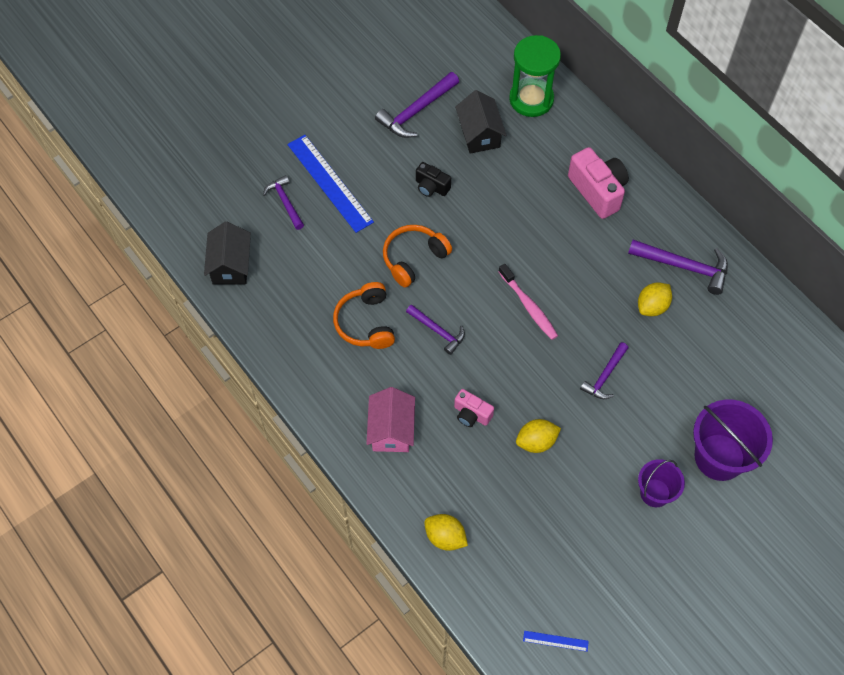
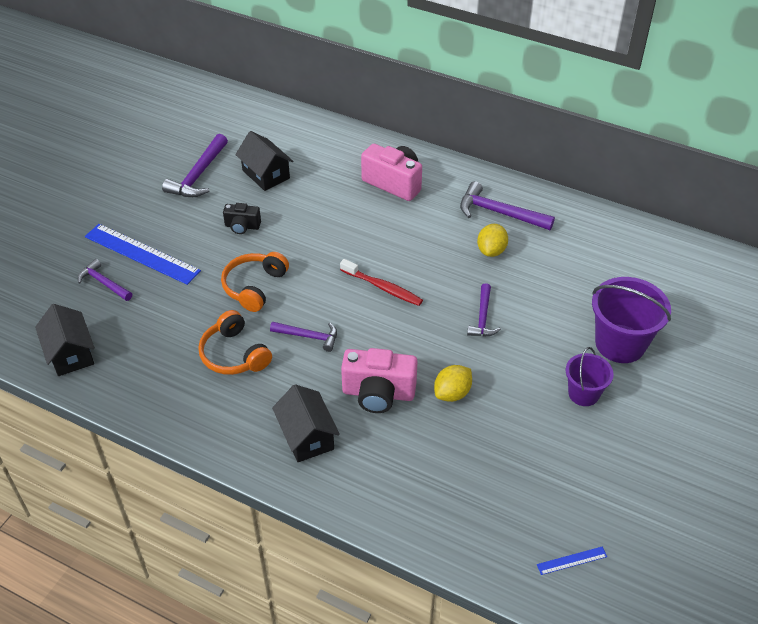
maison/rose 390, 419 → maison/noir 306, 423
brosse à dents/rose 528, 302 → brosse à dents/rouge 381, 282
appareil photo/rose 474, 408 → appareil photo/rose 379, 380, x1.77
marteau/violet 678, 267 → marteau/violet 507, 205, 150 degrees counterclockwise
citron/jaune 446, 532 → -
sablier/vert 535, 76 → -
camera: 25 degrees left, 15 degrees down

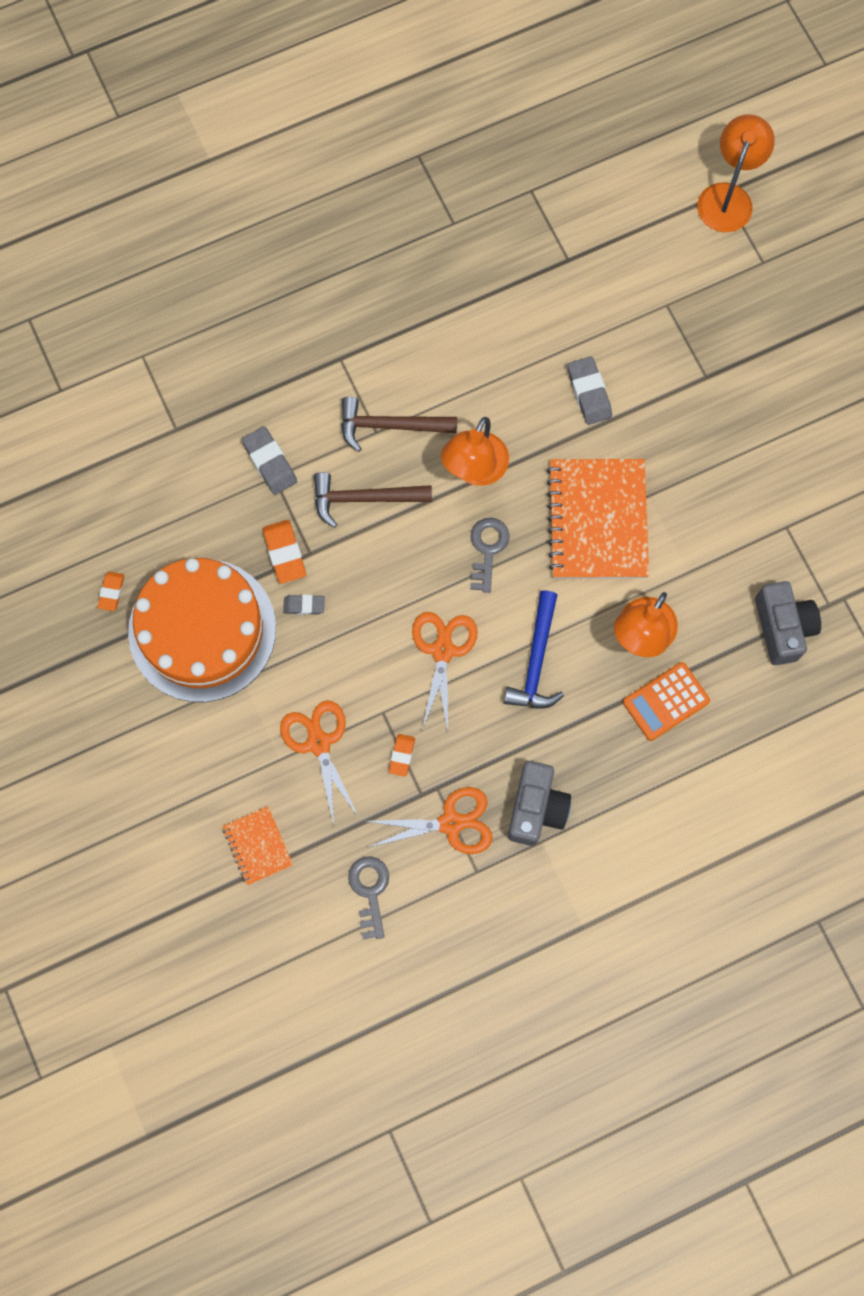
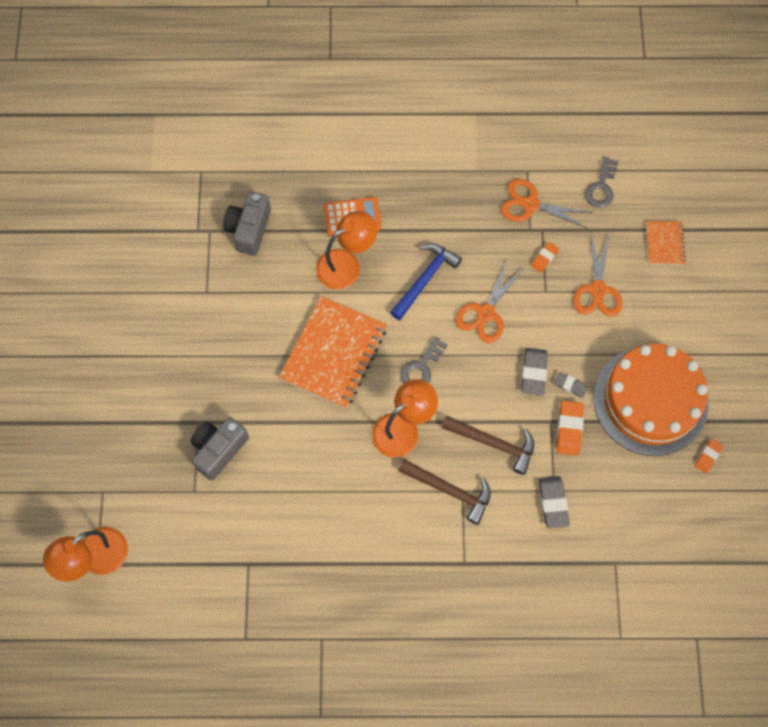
appareil photo/gris 539, 803 → appareil photo/gris 219, 448, shifted
gomme/gris 589, 390 → gomme/gris 534, 372, shifted
camera: 155 degrees left, 5 degrees down

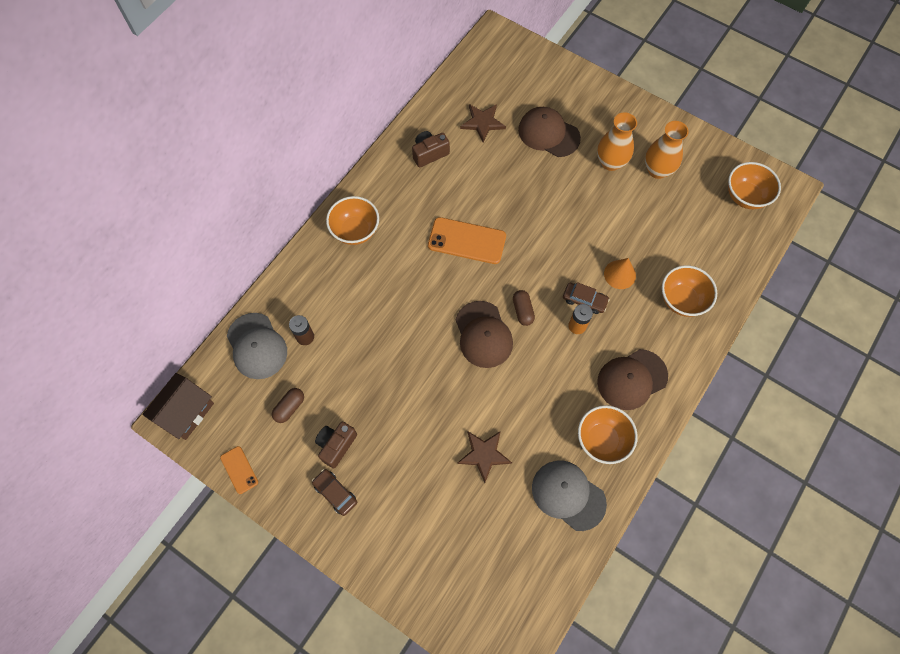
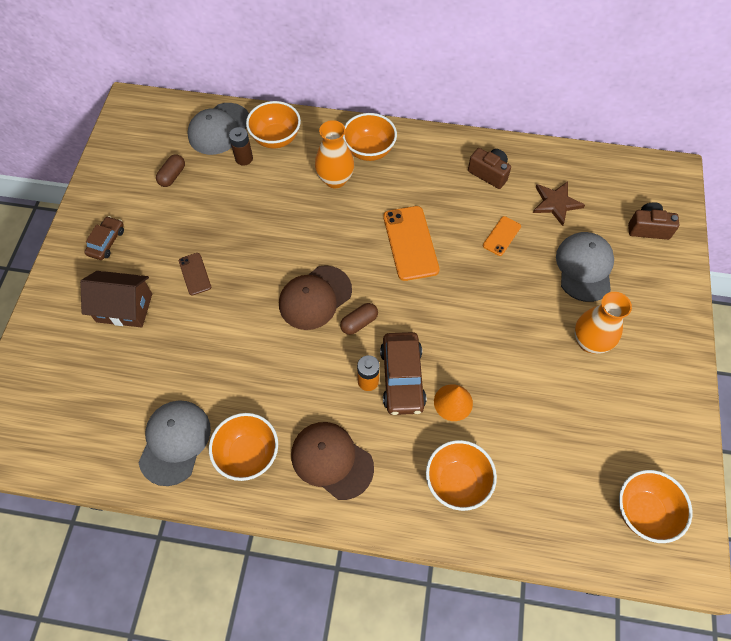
maison/marron 178, 406 → maison/marron 116, 299, shifted
gélule/marron 288, 405 → gélule/marron 170, 170, 75 degrees counterclockwise
- → téléphone/marron 195, 274
- → bol/orange 273, 124
vase/orange 667, 150 → vase/orange 334, 154, shifted
voiture/marron 586, 298 → voiture/marron 403, 373, x1.64
téléphone/orange 239, 470 → téléphone/orange 502, 236, shifted
casquette/marron 549, 132 → casquette/gris 585, 267
appareil photo/marron 336, 445 → appareil photo/marron 653, 221, shifted
étoile/marron 484, 457 → -
camera: 65 degrees right, 5 degrees down

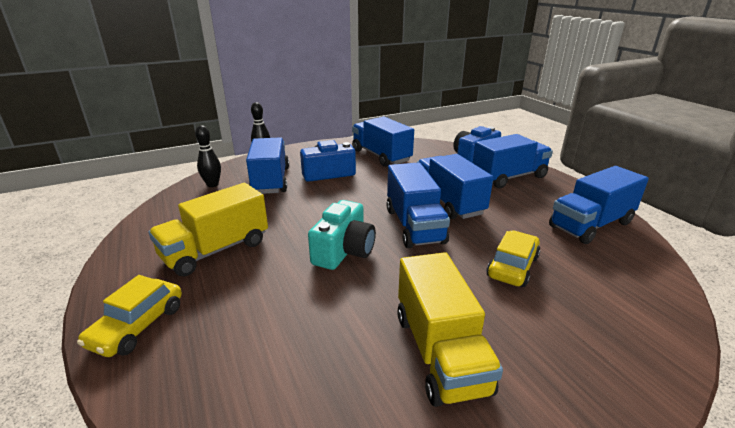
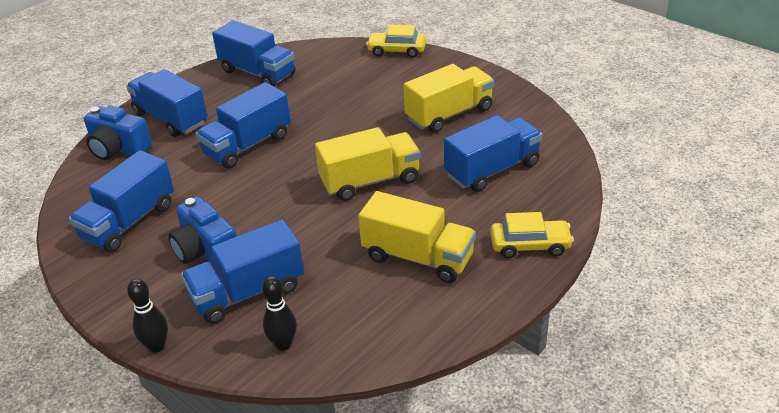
appareil photo/turquoise 342, 235 → camion/jaune 368, 164
voiture/jaune 513, 259 → voiture/jaune 396, 41, shifted
camion/bleu 418, 205 → camion/bleu 493, 153, shifted
camera: 110 degrees left, 10 degrees up

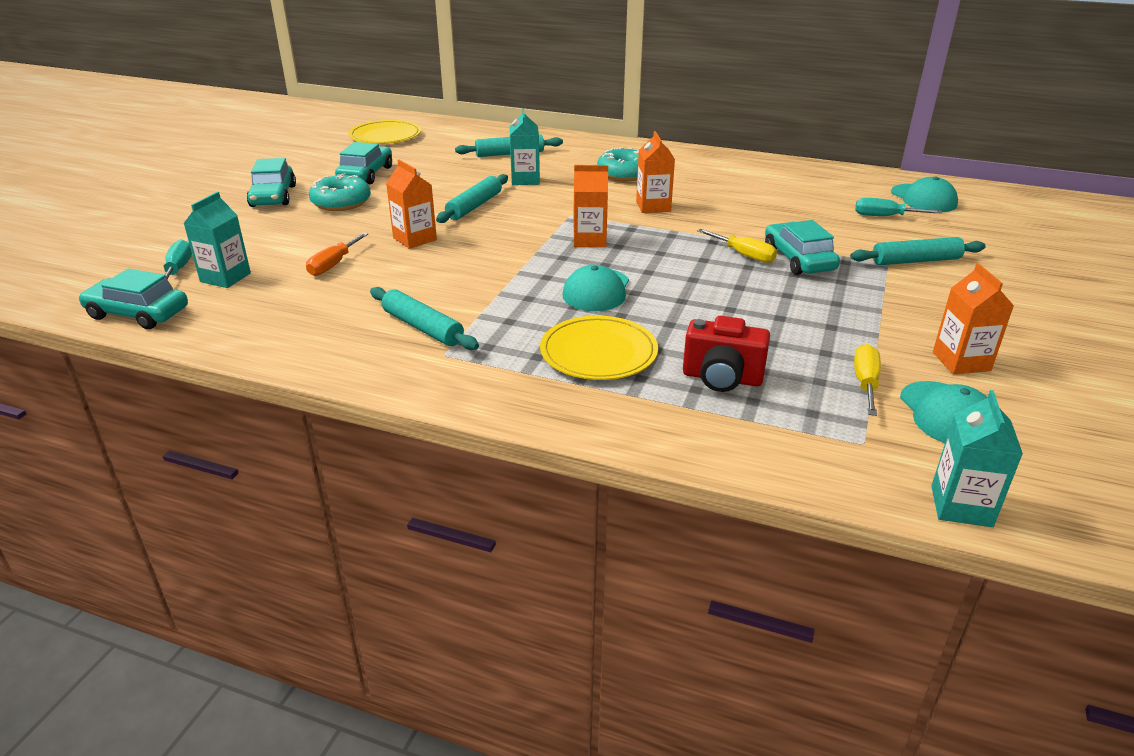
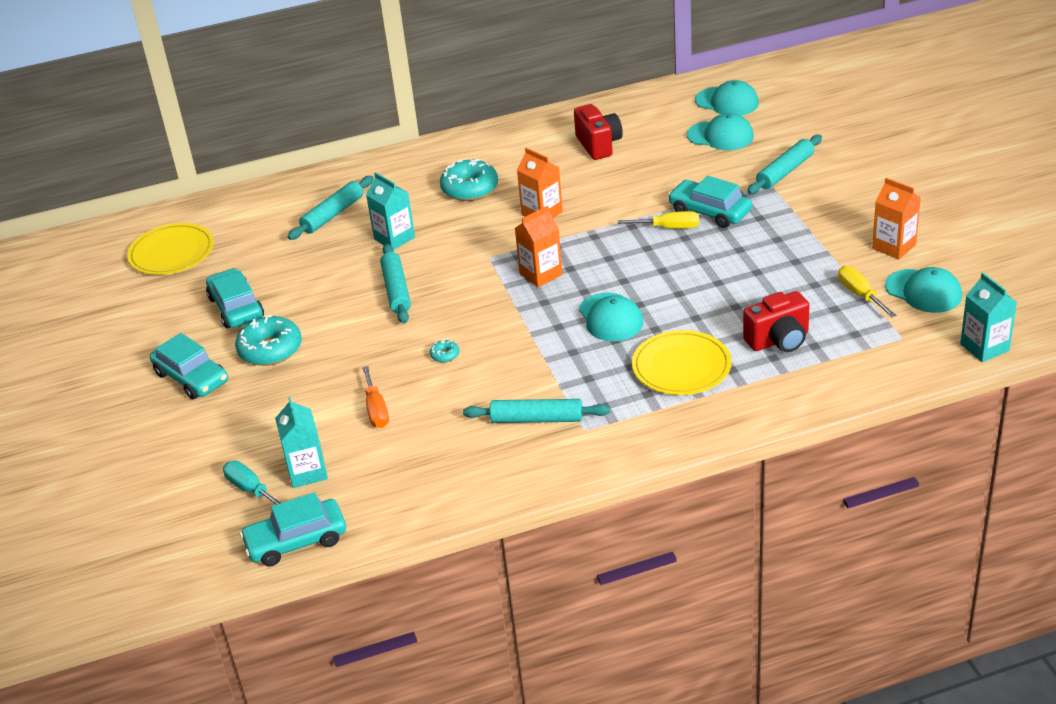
- → beignet/turquoise 444, 351
- → appareil photo/rouge 598, 132
tournevis/turquoise 898, 207 → casquette/turquoise 720, 131
brique de lait/orange 411, 204 → -
camera: 35 degrees left, 5 degrees up

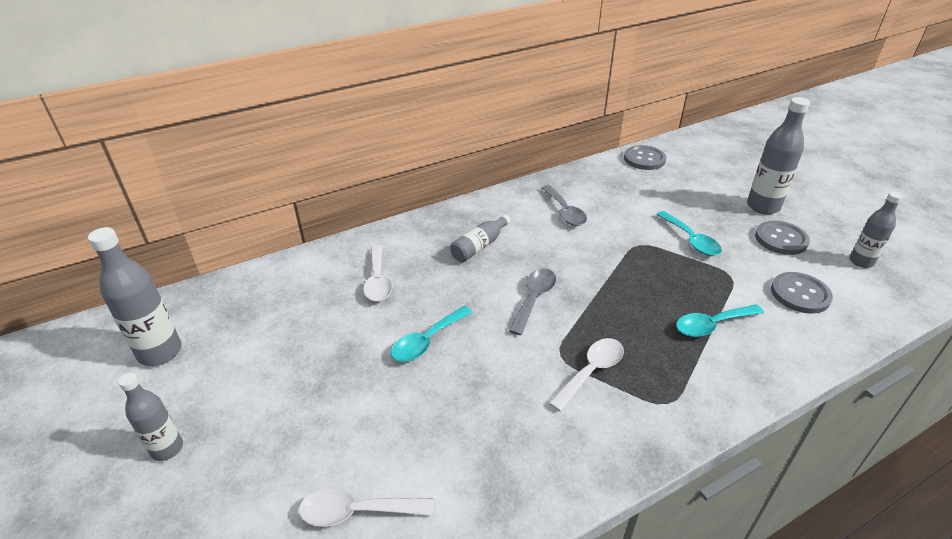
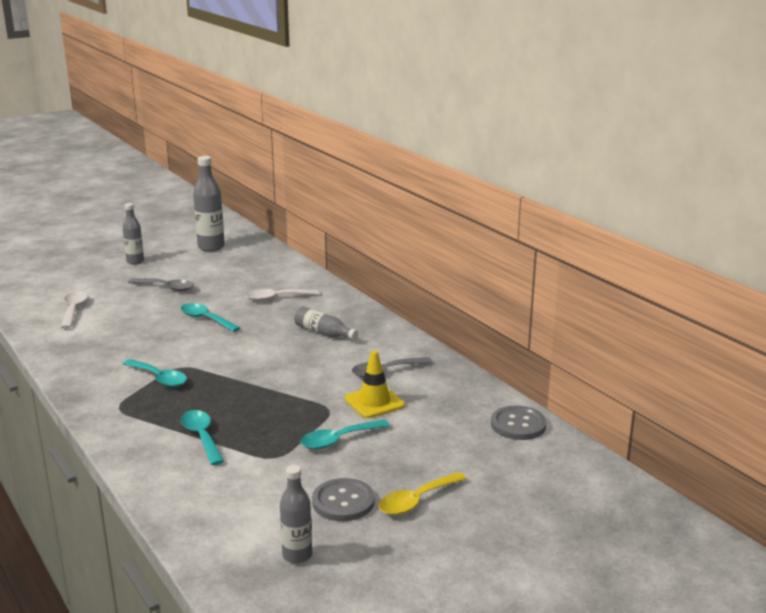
cuillère/blanc 586, 375 → cuillère/turquoise 155, 373
cuillère/gris 532, 301 → cuillère/gris 161, 284, shifted
- → cône de chantier/jaune 375, 384
bouteille/gris 778, 155 → cuillère/jaune 422, 493
bouton/gris 802, 293 → -
camera: 85 degrees right, 15 degrees down

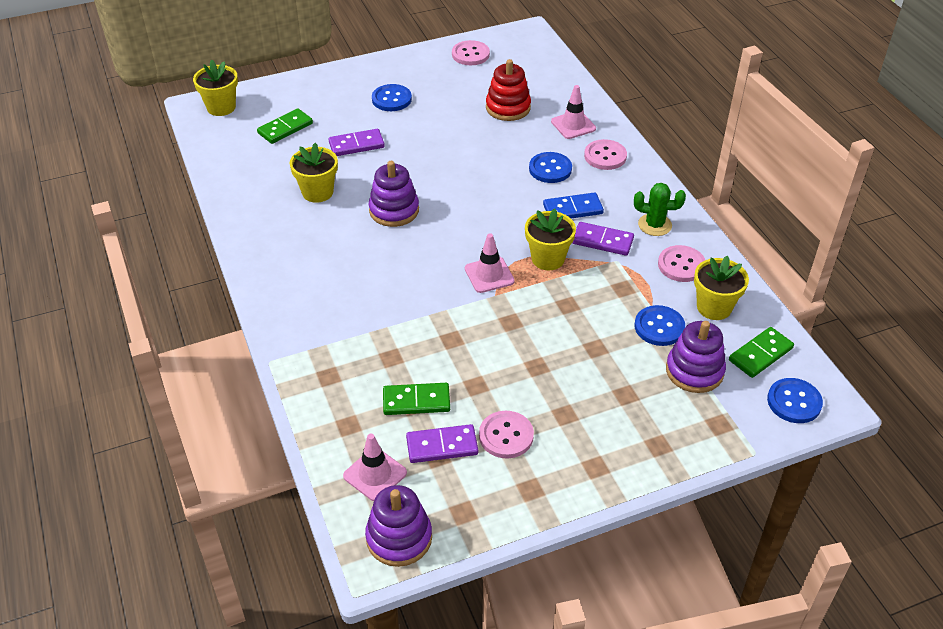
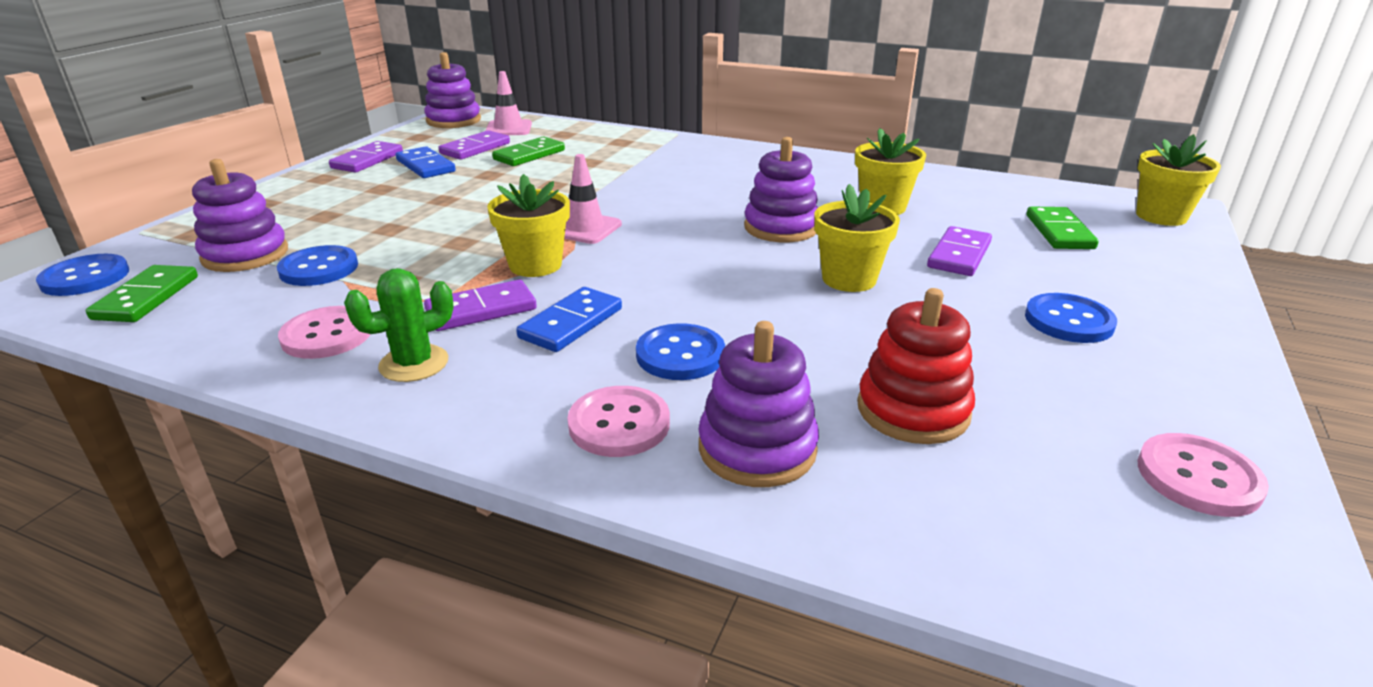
- → domino/violet 366, 157
bouton/rose 506, 434 → domino/bleu 426, 162
cône de chantier/rose 573, 112 → jouet à empiler/violet 758, 404
pot de fleurs/jaune 721, 287 → pot de fleurs/jaune 857, 238, shifted
camera: 135 degrees right, 15 degrees down

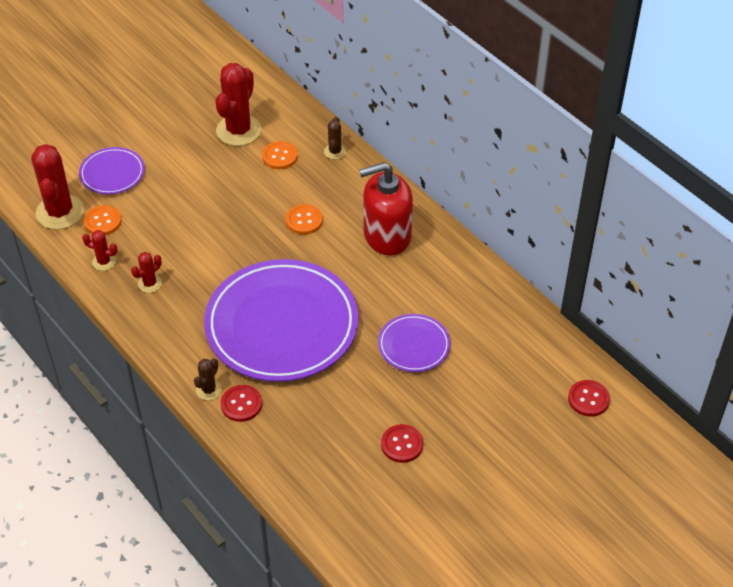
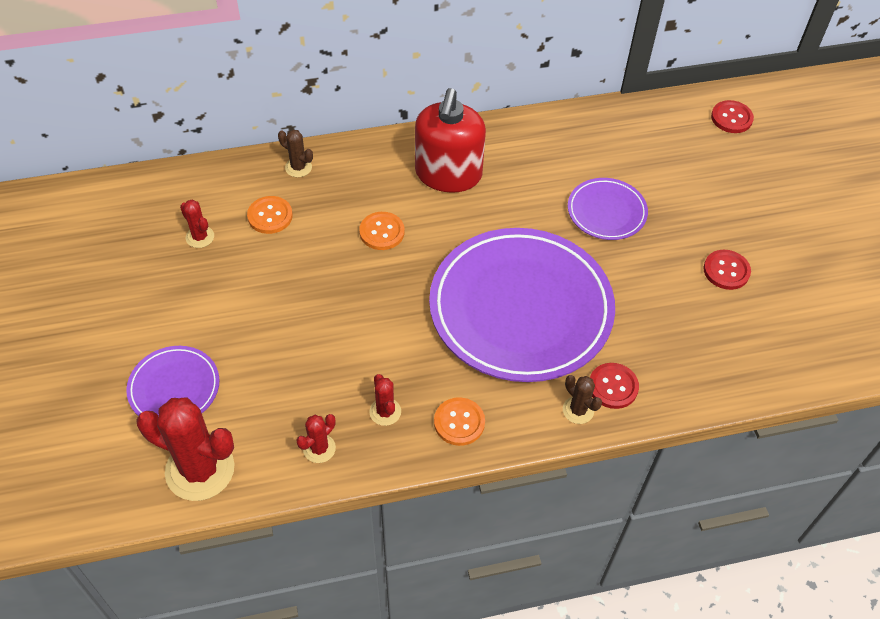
cactus/rouge 238, 104 → cactus/rouge 197, 224, x0.48
bouton/orange 103, 220 → bouton/orange 459, 421, shifted
camera: 65 degrees left, 5 degrees up

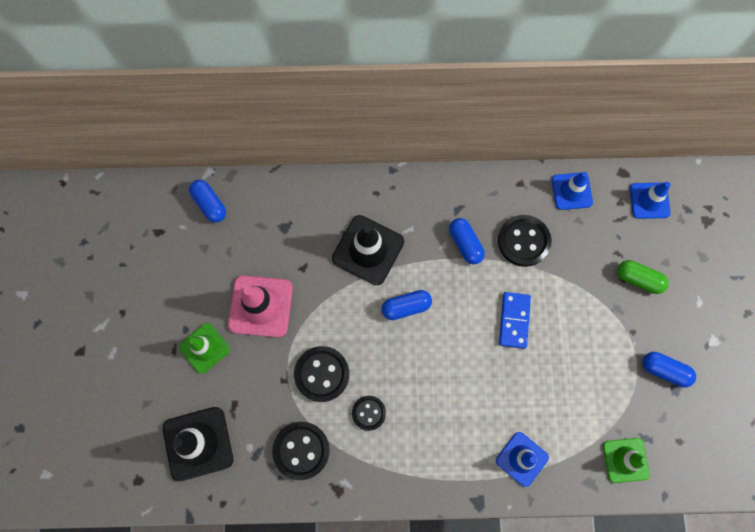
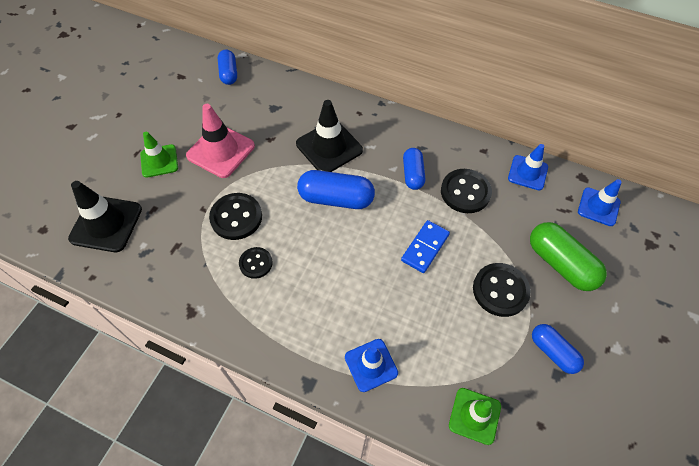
gélule/bleu 406, 305 → gélule/bleu 336, 189, x1.58
bouton/noir 301, 451 → bouton/noir 502, 290, shifted
gélule/vert 643, 277 → gélule/vert 568, 256, x1.58
camera: 25 degrees right, 15 degrees down

